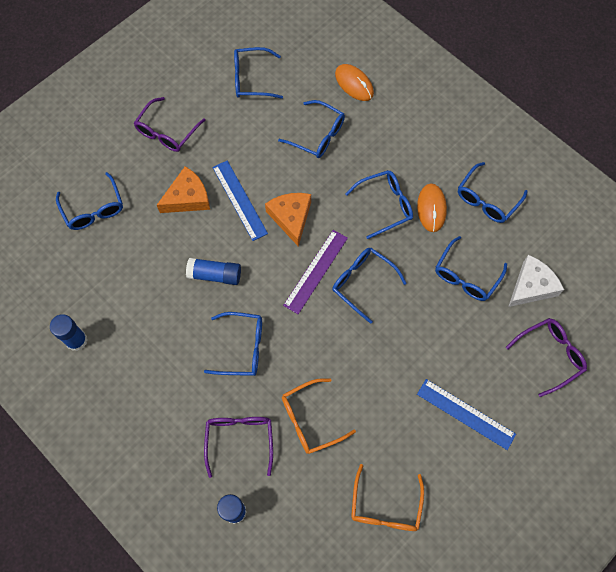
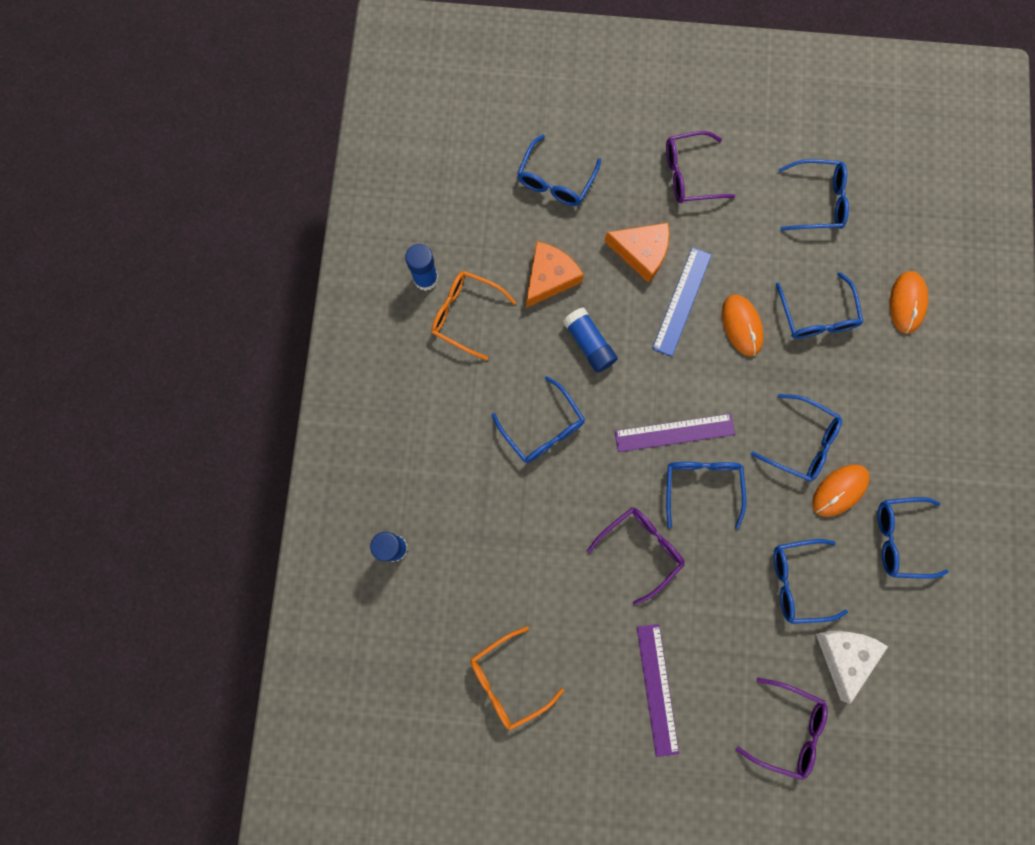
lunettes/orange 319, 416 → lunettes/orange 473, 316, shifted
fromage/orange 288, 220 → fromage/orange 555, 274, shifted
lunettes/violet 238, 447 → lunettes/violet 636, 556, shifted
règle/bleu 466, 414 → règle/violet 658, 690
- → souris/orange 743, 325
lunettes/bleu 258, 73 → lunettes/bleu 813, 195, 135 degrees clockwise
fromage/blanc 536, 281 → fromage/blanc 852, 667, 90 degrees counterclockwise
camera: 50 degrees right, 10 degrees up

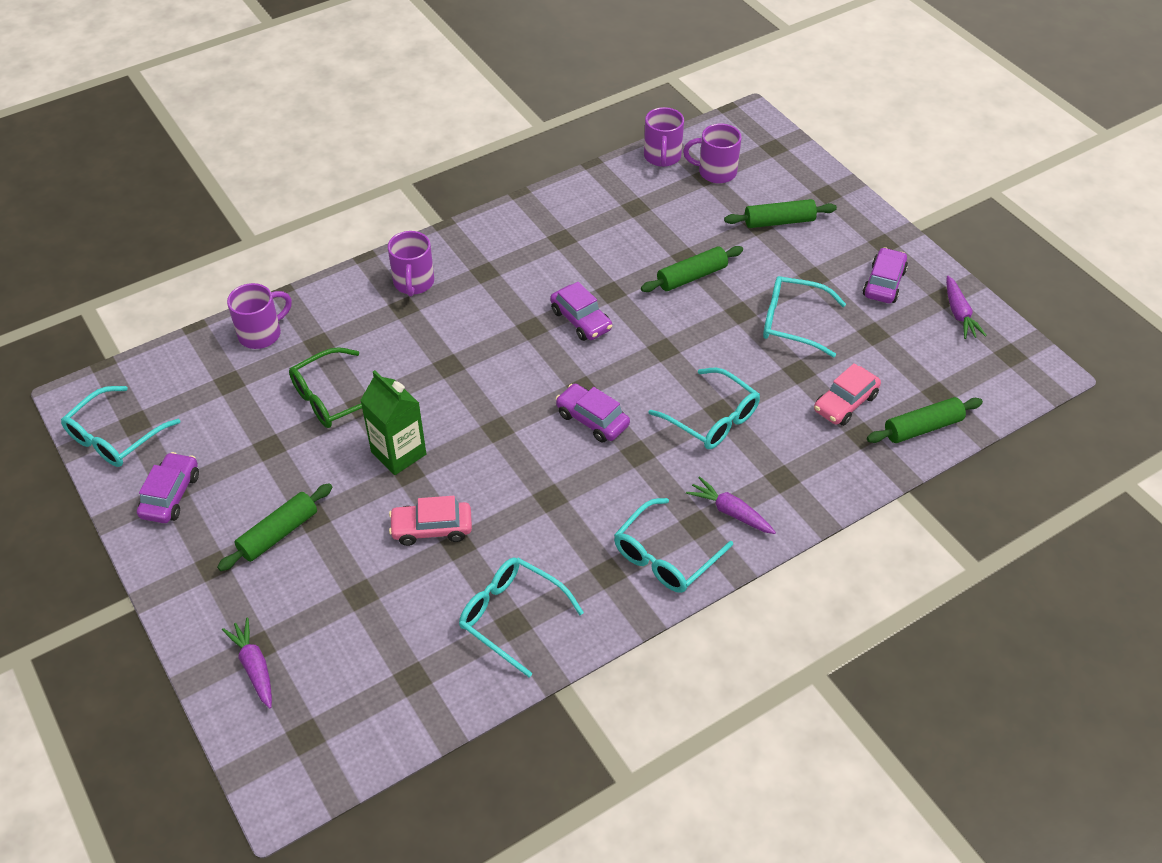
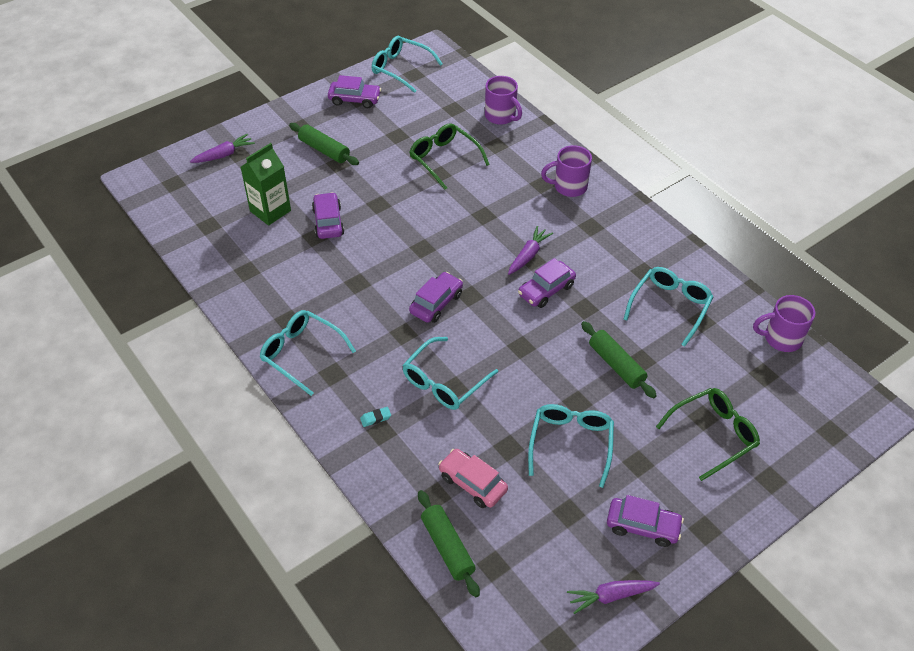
brique de lait/vert 393, 422 → brique de lait/vert 266, 184, shifted
voiture/rose 430, 521 → voiture/violet 328, 215
- → gomme/turquoise 375, 417
carotte/violet 731, 505 → carotte/violet 530, 250, shifted
lunettes/turquoise 521, 617 → lunettes/turquoise 668, 307, shifted
rouleau à pâtisserie/vert 780, 213 → lunettes/vert 708, 434
tasse/violet 712, 153 → -
camera: 85 degrees right, 0 degrees up

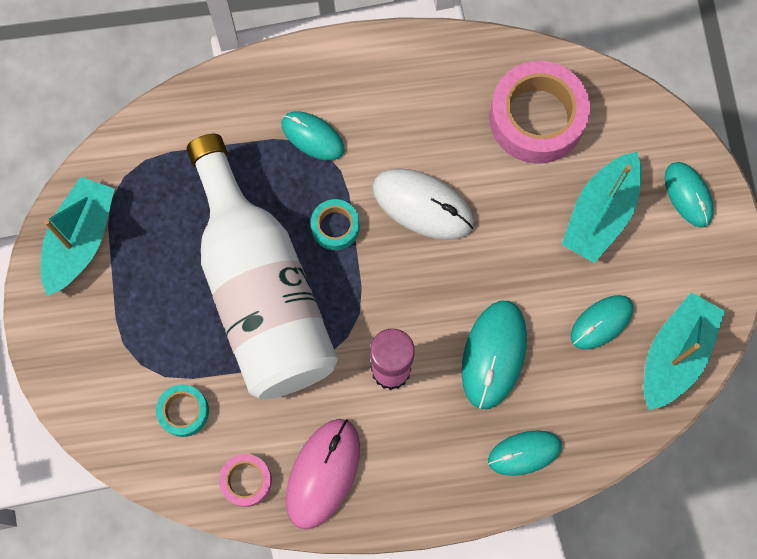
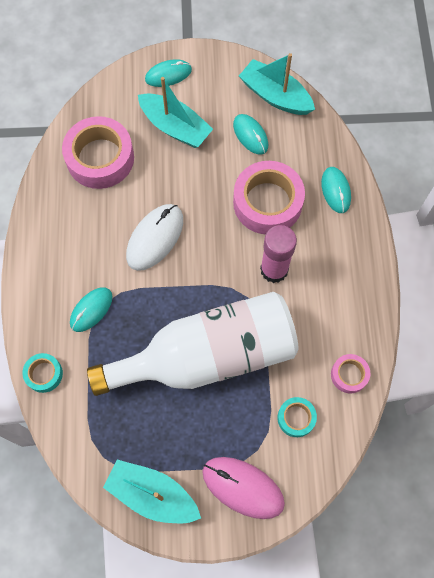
ruban adhésif/turquoise 335, 224 → ruban adhésif/turquoise 43, 373, shifted
souris/rose 323, 474 → souris/rose 243, 488, shifted
souris/turquoise 494, 355 → ruban adhésif/rose 269, 197
camera: 85 degrees left, 5 degrees down

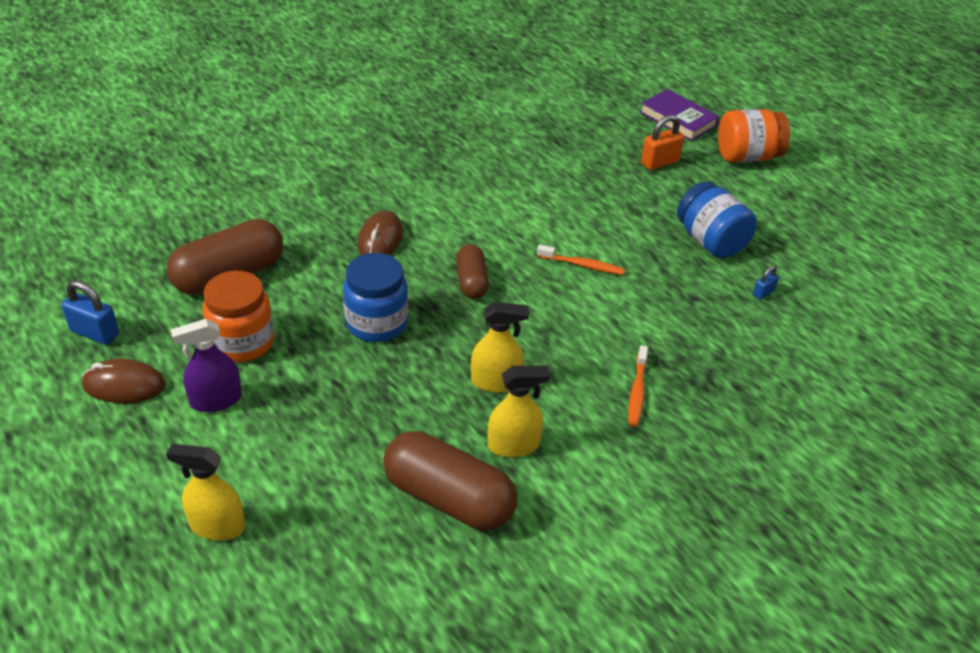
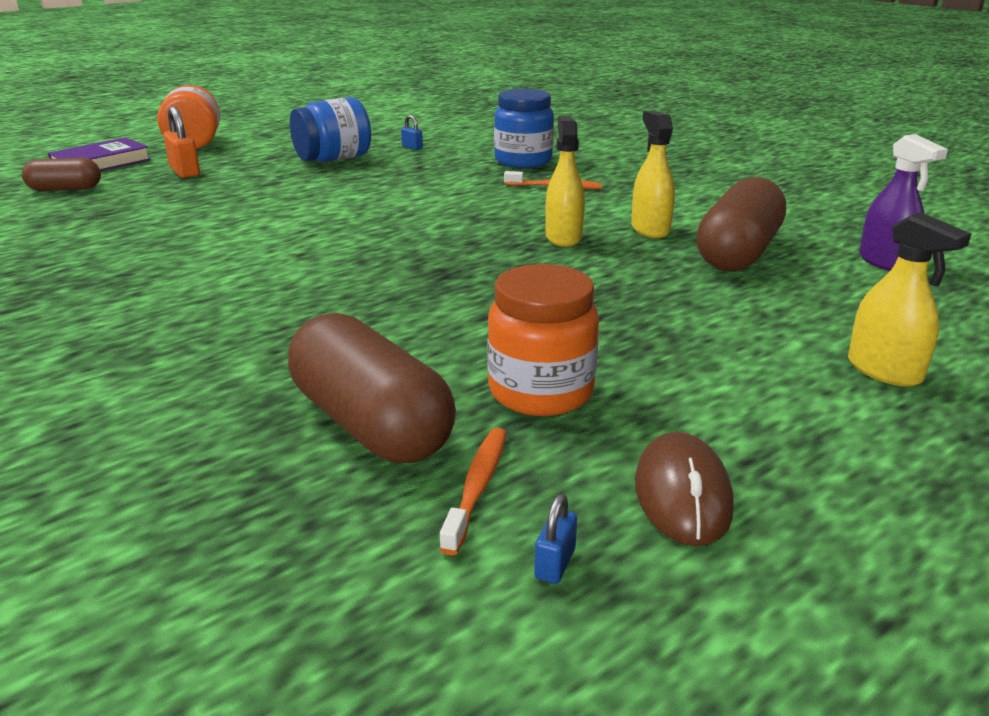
gélule/marron 472, 271 → gélule/marron 61, 174, shifted
brosse à dents/orange 581, 259 → brosse à dents/orange 472, 491, shifted
bocal/bleu 375, 297 → bocal/bleu 524, 128, shifted
cadenas/bleu 90, 312 → cadenas/bleu 555, 539, x0.55
vaporisateur/jaune 205, 492 → vaporisateur/jaune 909, 299, 45 degrees counterclockwise
vaporisateur/violet 206, 365 → vaporisateur/violet 903, 202, shifted
souris/marron 380, 233 → -
camera: 90 degrees left, 15 degrees down

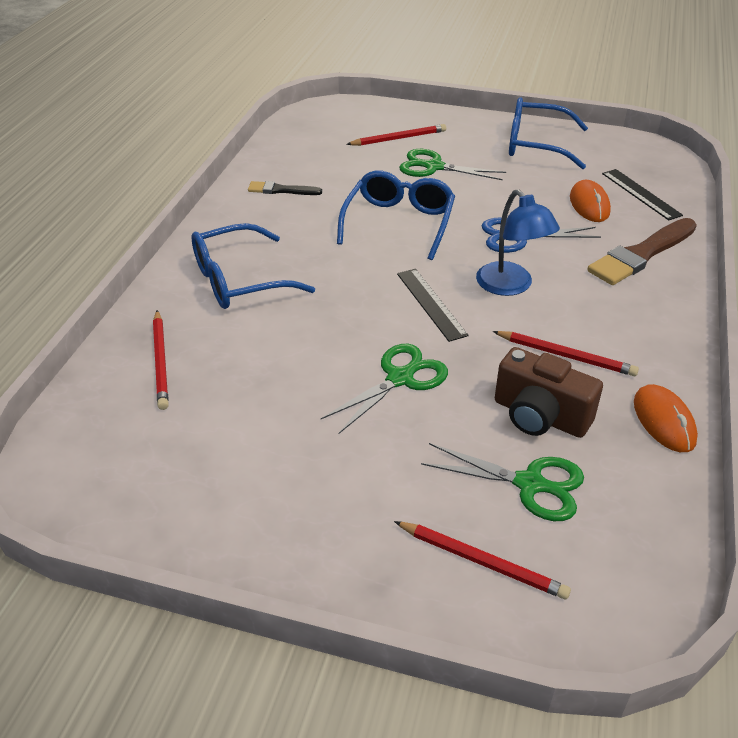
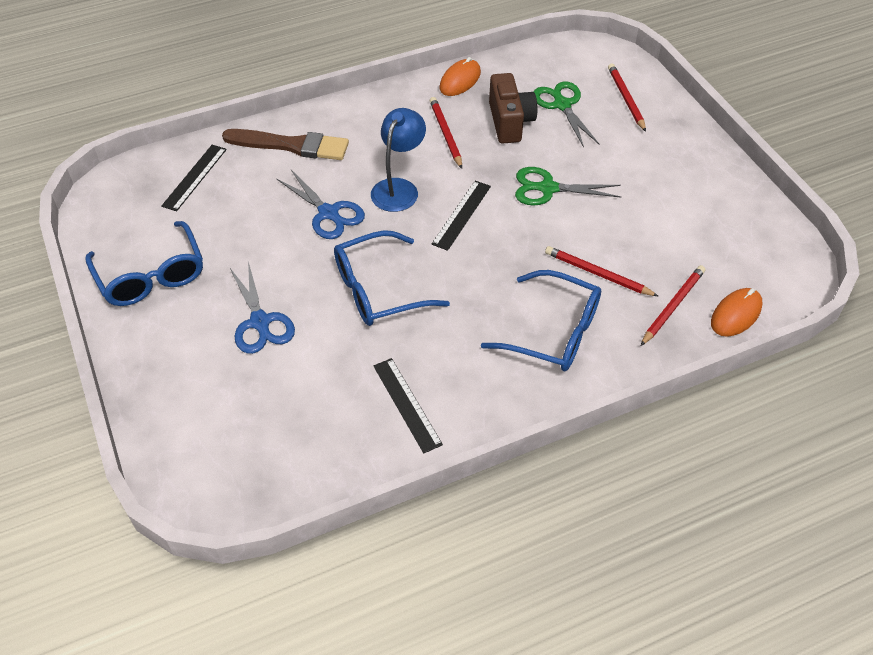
ciseaux/vert 452, 164 → ciseaux/bleu 262, 308
pinceau/noir 285, 188 → règle/noir 408, 405
crayon/rouge 396, 135 → crayon/rouge 601, 271, shifted
souris/orange 590, 201 → souris/orange 737, 312, shifted
camera: 130 degrees left, 10 degrees up

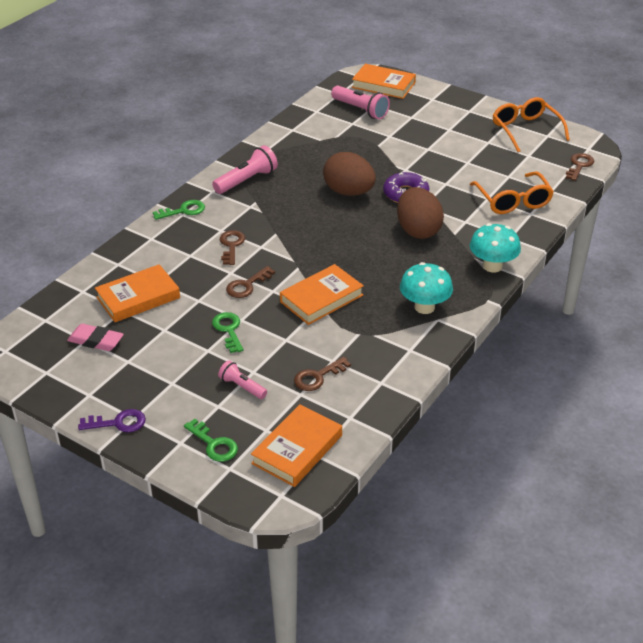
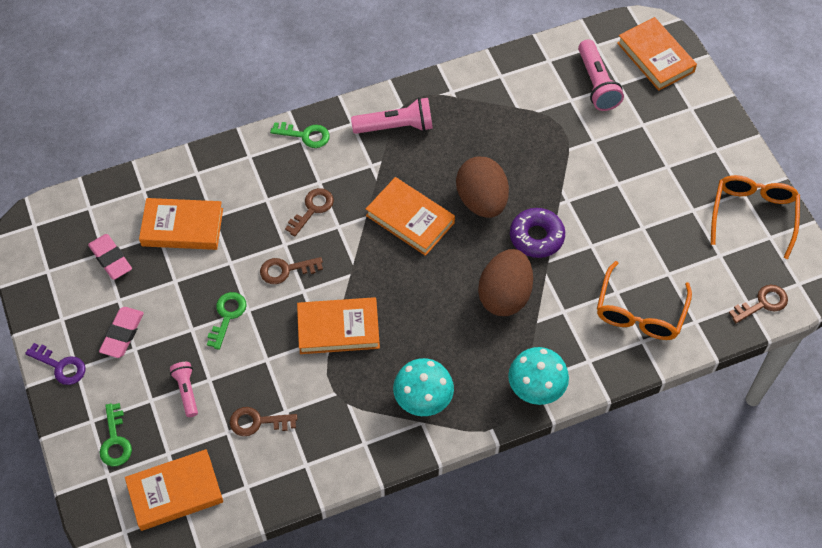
- → gomme/rose 121, 332
- → livre/orange 410, 216
camera: 35 degrees right, 20 degrees up

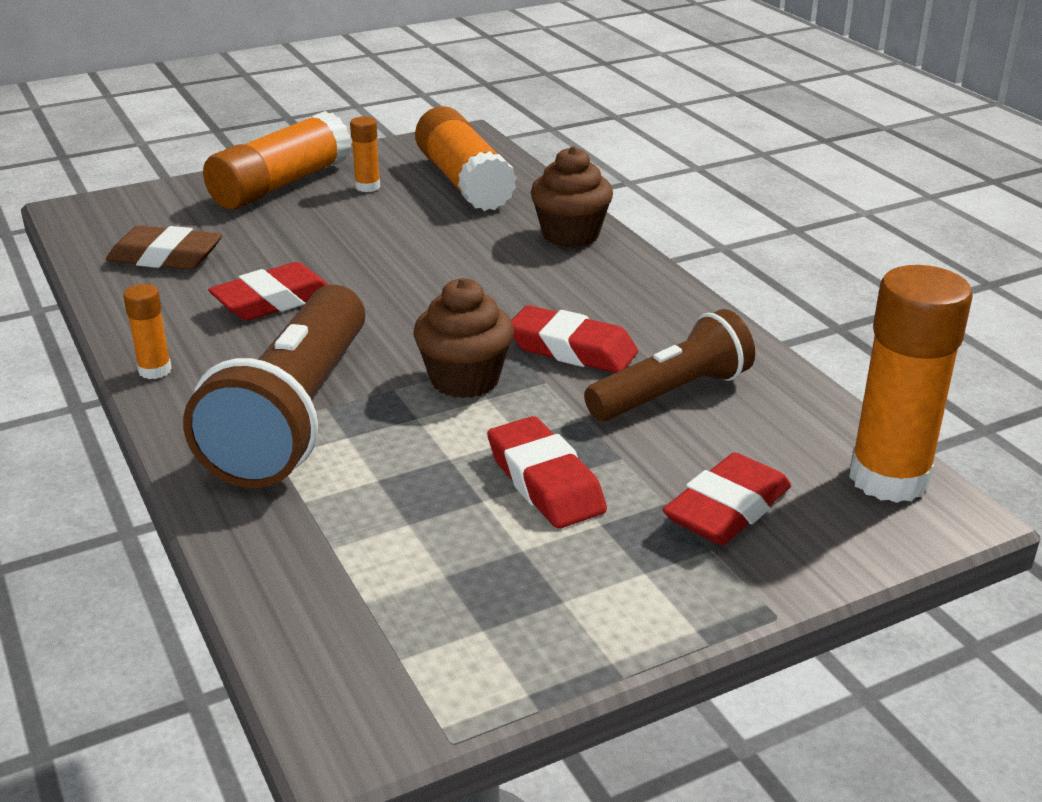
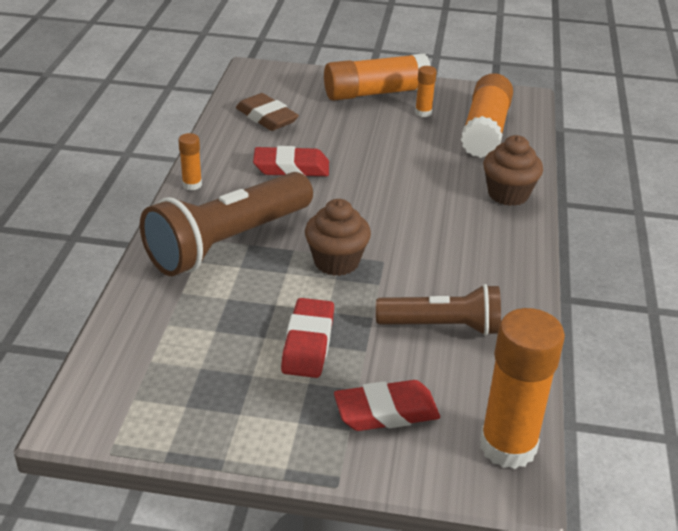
gomme/rouge 574, 339 → -
camera: 35 degrees right, 5 degrees up

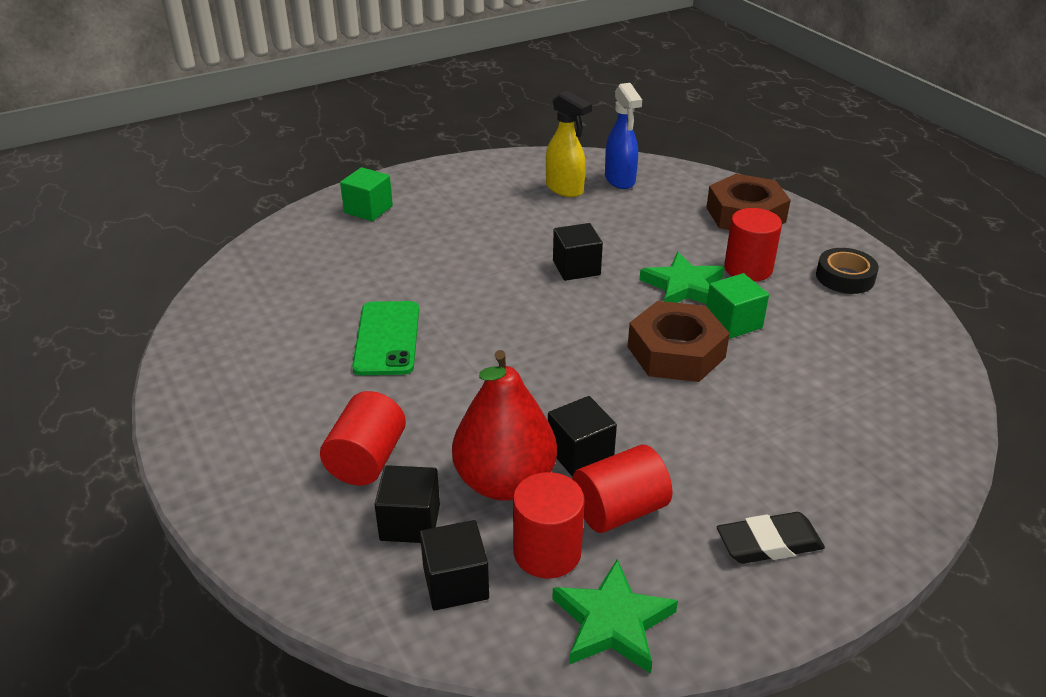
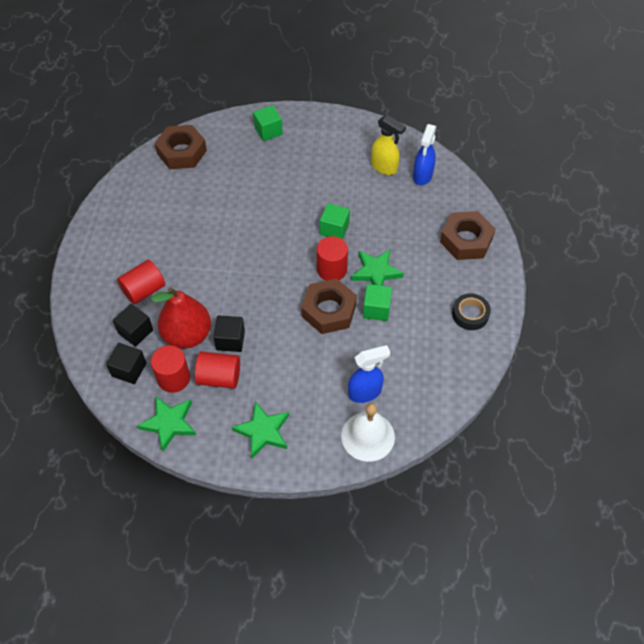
- → écrou/marron 181, 147
gomme/noir 771, 538 → étoile/vert 260, 430
cylindre/rouge 753, 245 → cylindre/rouge 332, 258, shifted
cube/noir 578, 252 → cube/vert 335, 221
- → cloche/blanc 368, 432
- → vaporisateur/bleu 369, 374
vaporisateur/jaune 569, 143 → vaporisateur/jaune 388, 145, 45 degrees counterclockwise
téléphone/vert 385, 338 → -
camera: 35 degrees right, 20 degrees up

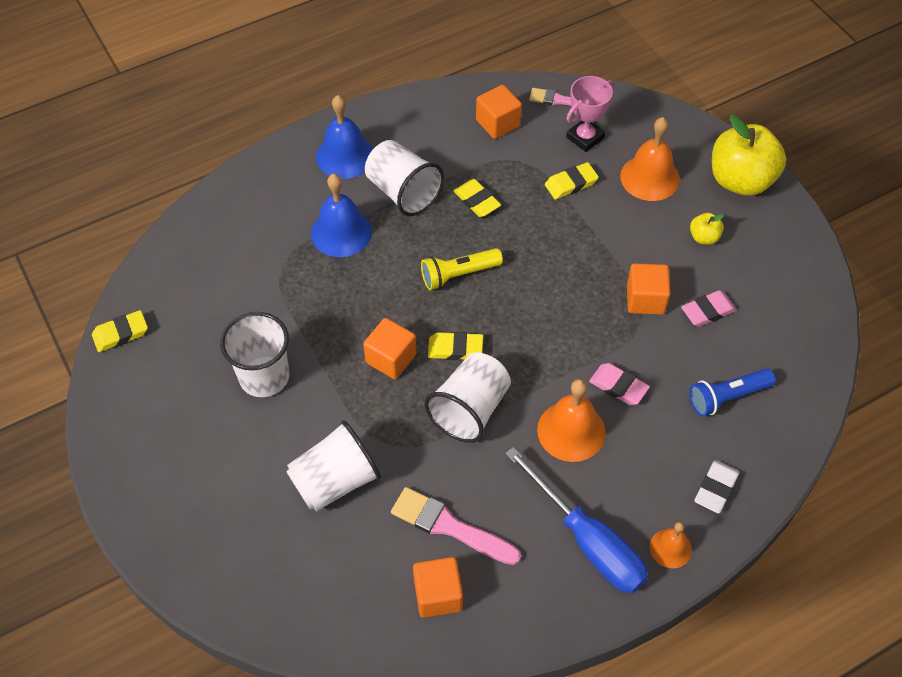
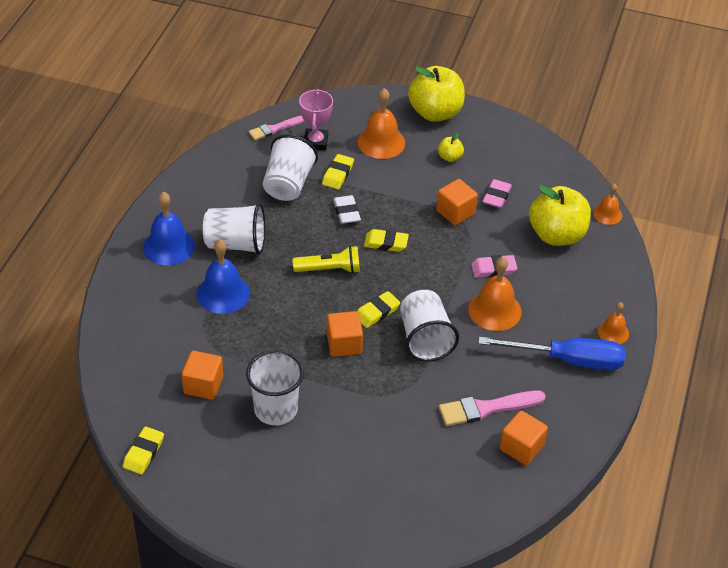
cube/orange 499, 112 → cube/orange 202, 375, shifted
gobelet/blanc 333, 466 → gobelet/blanc 290, 168, shifted
lampe de poche/jaune 462, 269 → lampe de poche/jaune 326, 260, 120 degrees counterclockwise
gomme/blanc 717, 486 → gomme/blanc 347, 209, shifted
gomme/jaune 477, 198 → gomme/jaune 386, 240, shifted
lampe de poche/bleu 732, 392 → pomme/jaune 560, 215
- → cloche/orange 607, 204
camera: 45 degrees left, 10 degrees down

